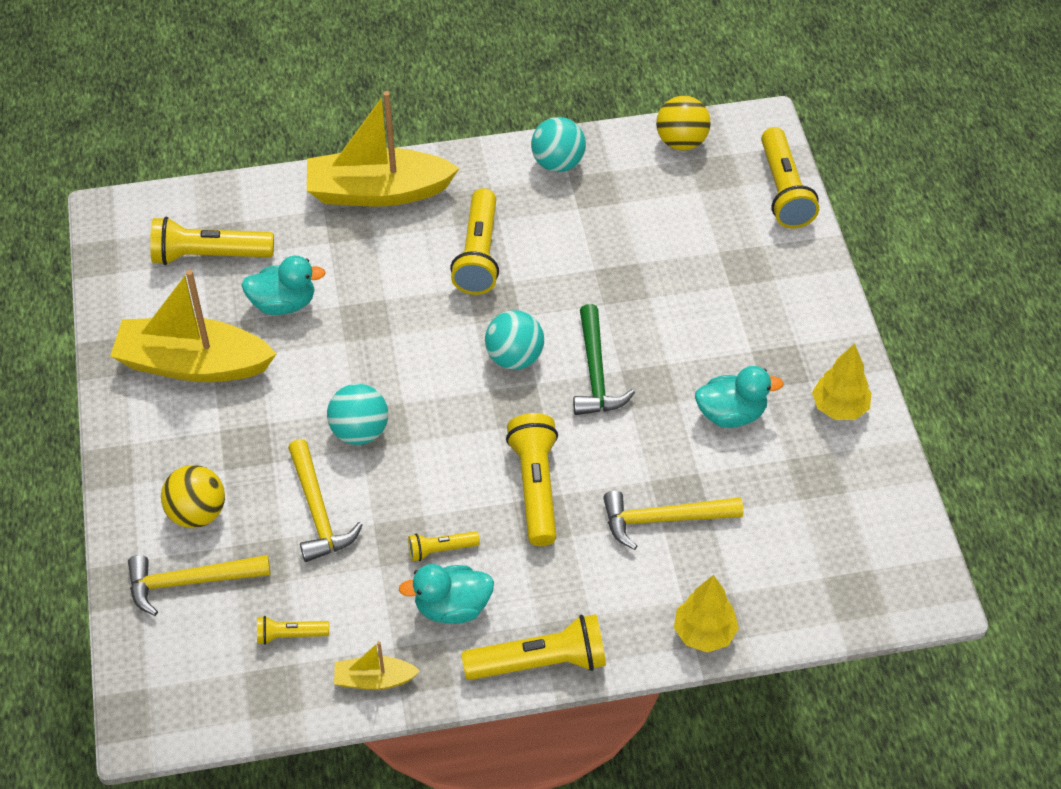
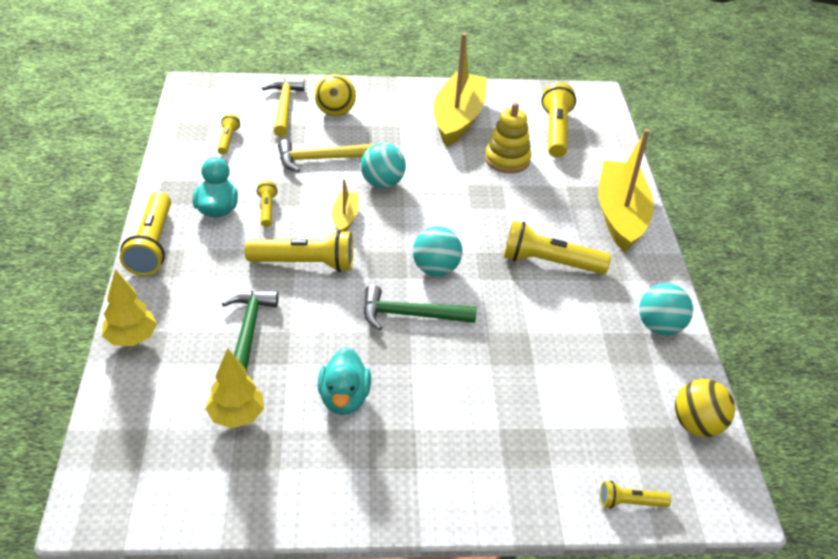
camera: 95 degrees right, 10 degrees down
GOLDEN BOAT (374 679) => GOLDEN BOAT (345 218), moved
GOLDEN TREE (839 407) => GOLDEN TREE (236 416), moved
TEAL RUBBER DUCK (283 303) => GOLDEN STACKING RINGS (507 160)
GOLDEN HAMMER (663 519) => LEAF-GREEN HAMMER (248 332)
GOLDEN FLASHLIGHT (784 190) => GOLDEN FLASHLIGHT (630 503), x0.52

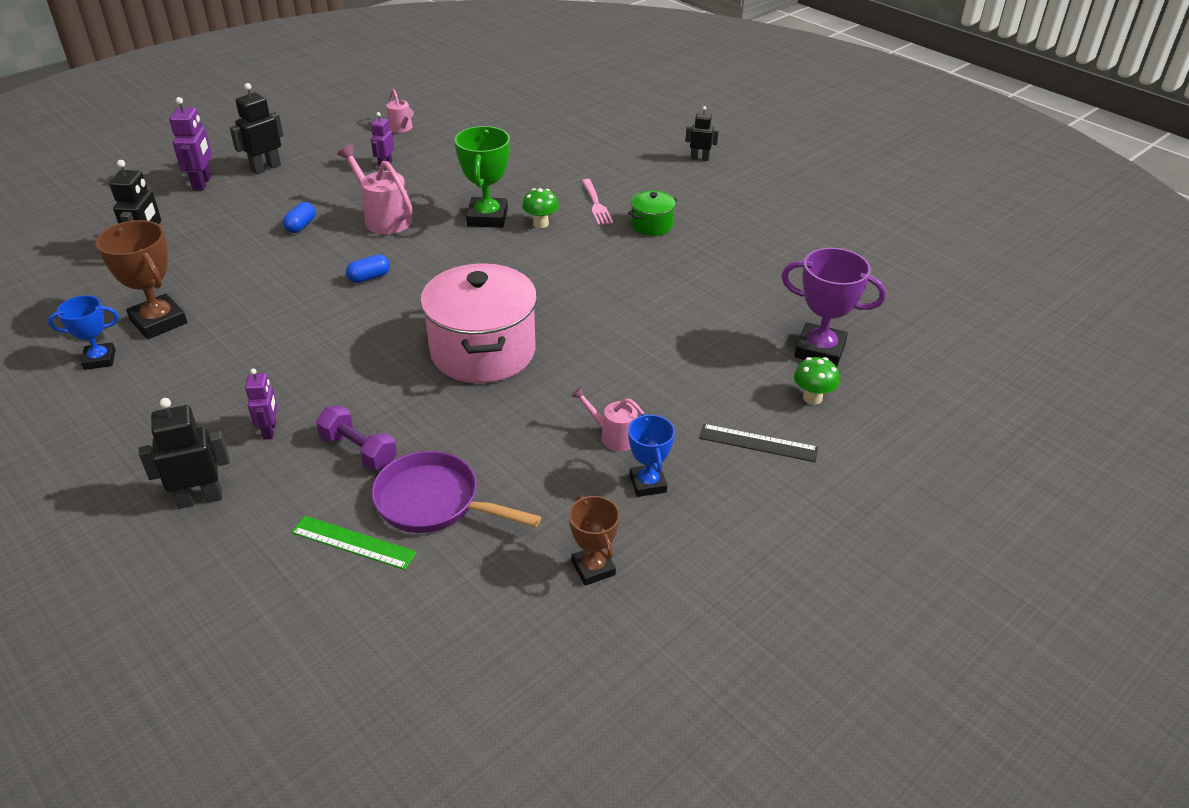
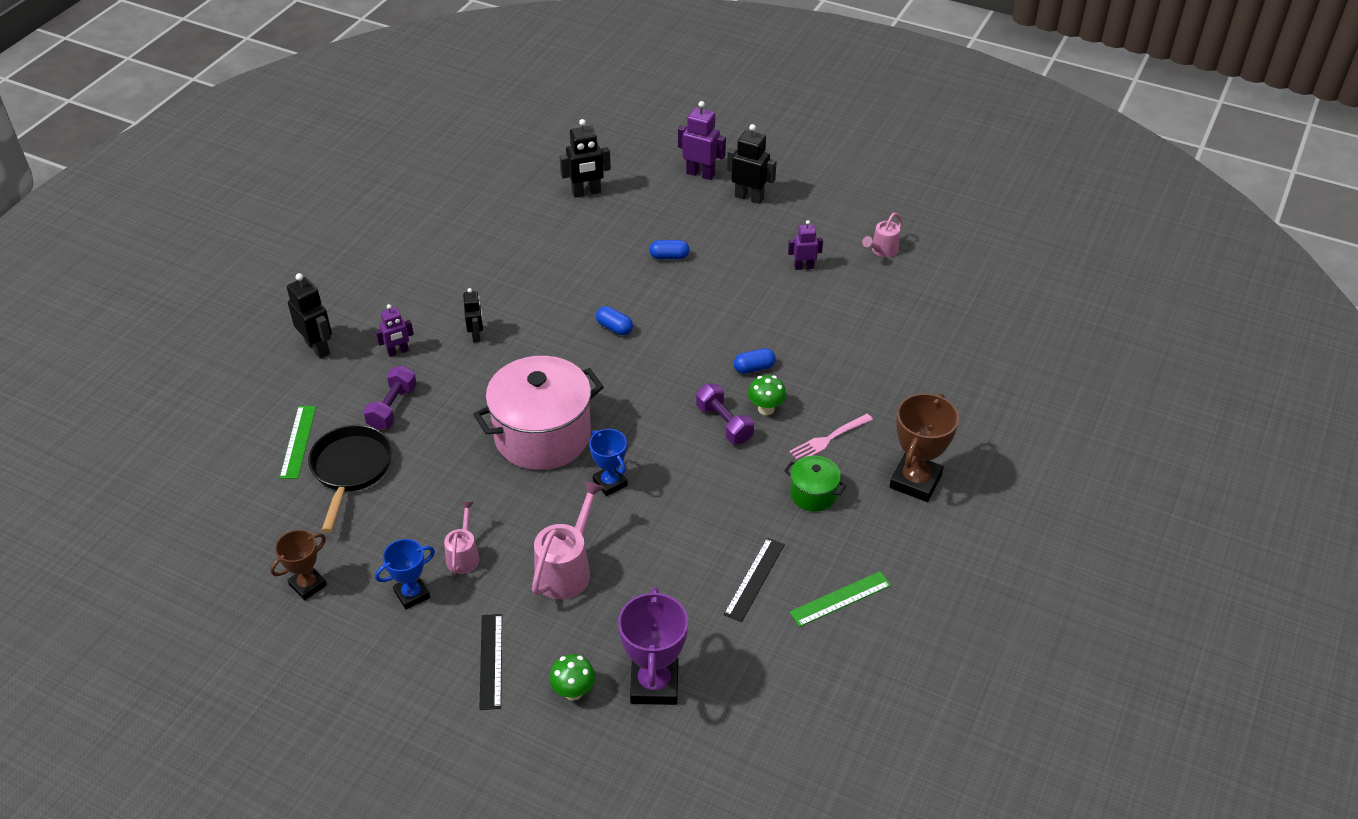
camera: 70 degrees right, 5 degrees up
nothing => ROYAL PURPLE FREE WEIGHT (724 423)
nothing => BLACK MEASURING STICK (754 579)
nothing => LEAF-GREEN MEASURING STICK (840 599)
ROYAL BLUE AWARD CUP (99 359) => ROYAL BLUE AWARD CUP (610 483), moved
RUSSET AWARD CUP (159 322) => RUSSET AWARD CUP (915 481), moved
ROSE-PINK SPRINKLING CAN (383 218) => ROSE-PINK SPRINKLING CAN (567 569), moved
BLACK ROBOT (699 158) => BLACK ROBOT (476 335), moved
LEAF-GREEN AWARD CUP (487 217) => ROYAL BLUE PILL SHAPE (754 368)
ROYAL PURPLE FRYING PAN (434 502) => BLACK FRYING PAN (350 470)
ROYAL PURPLE ROBOT (202 183) => ROYAL PURPLE ROBOT (700 174), 135 degrees counterclockwise

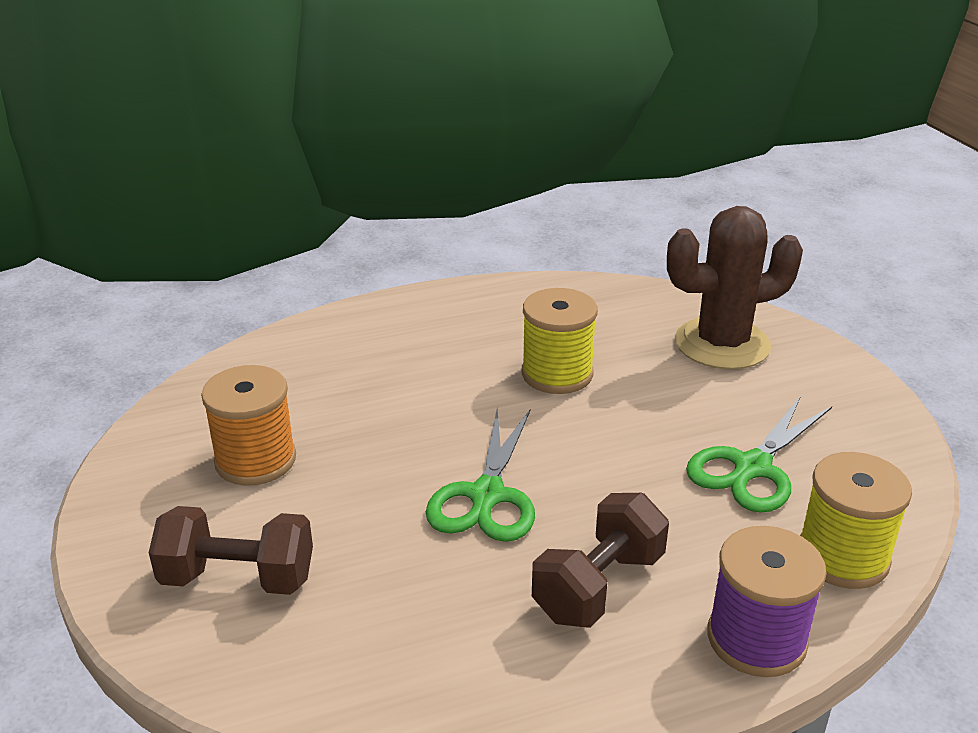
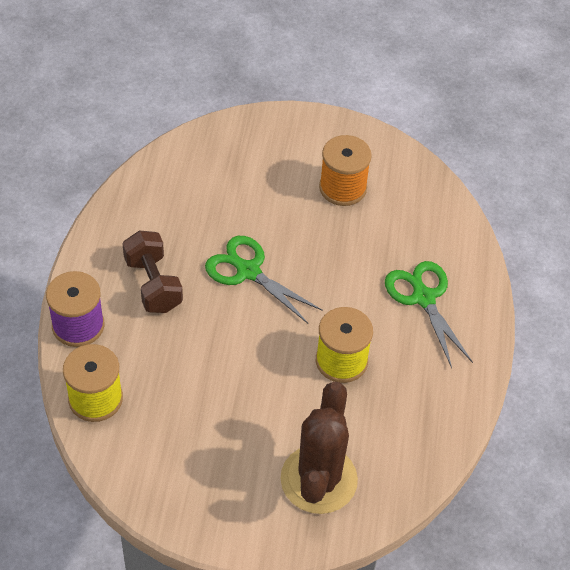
camera: 115 degrees right, 20 degrees up
RUSSET FREE WEIGHT (238 578) => nothing
LEAF-GREEN SCISSORS (752 467) => LEAF-GREEN SCISSORS (423 298), moved

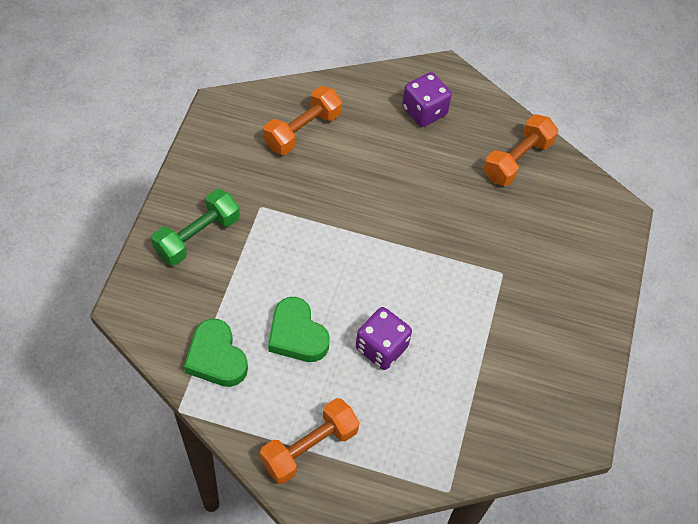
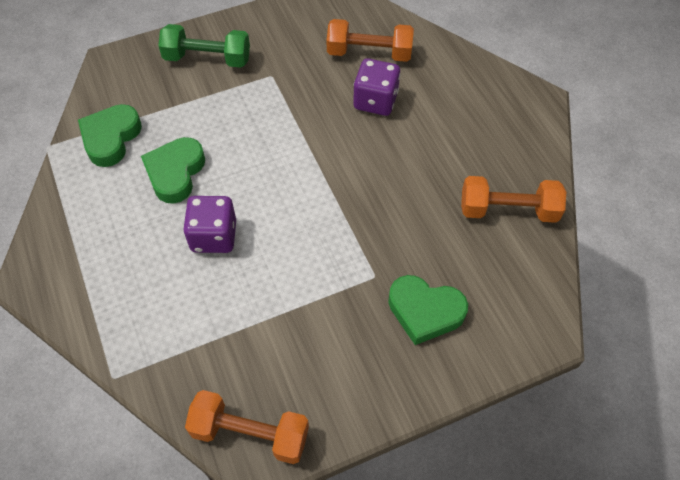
camera: 55 degrees right, 0 degrees up
nothing => LEAF-GREEN LOVE HEART (425 311)
BRIGHT ORANGE FREE WEIGHT (309 447) => BRIGHT ORANGE FREE WEIGHT (250 433), moved
ROYAL PURPLE DIE (424 111) => ROYAL PURPLE DIE (375 101), moved

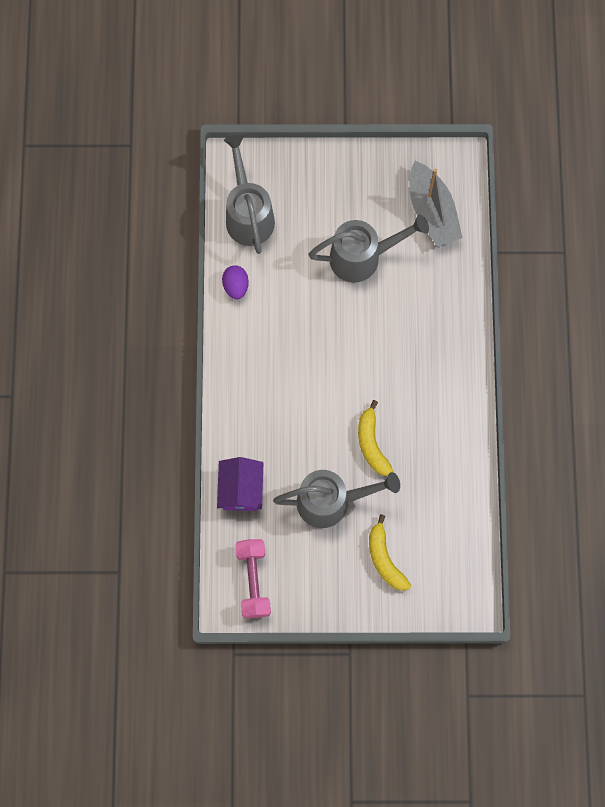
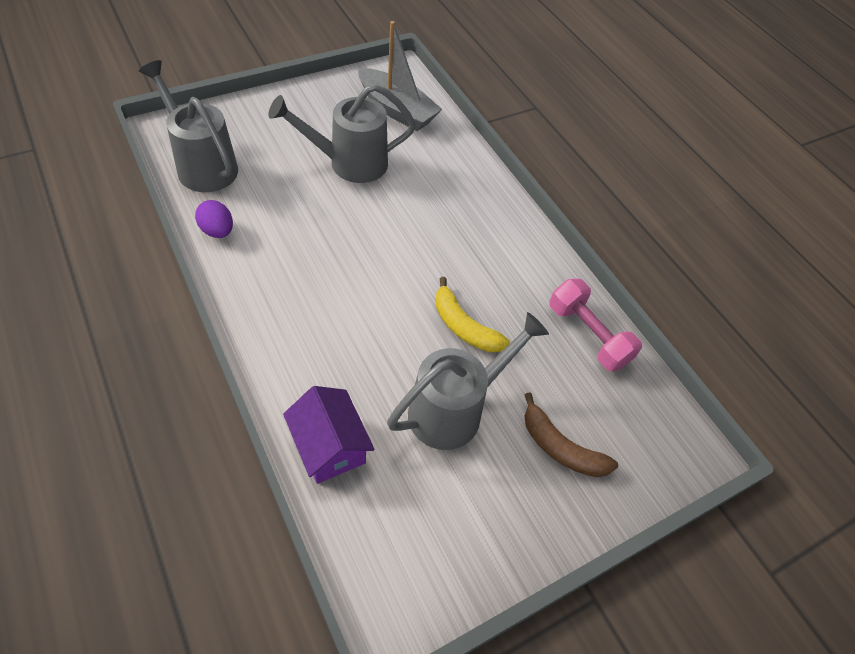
camera: 35 degrees left, 20 degrees down
ROSE-PINK FREE WEIGHT (253 580) => ROSE-PINK FREE WEIGHT (588 335), moved
GOLDEN BANANA FRUIT (385 559) => RUSSET BANANA FRUIT (560 448)
GRAY SPRINKLING CAN (362 257) => GRAY SPRINKLING CAN (349 163), 150 degrees counterclockwise

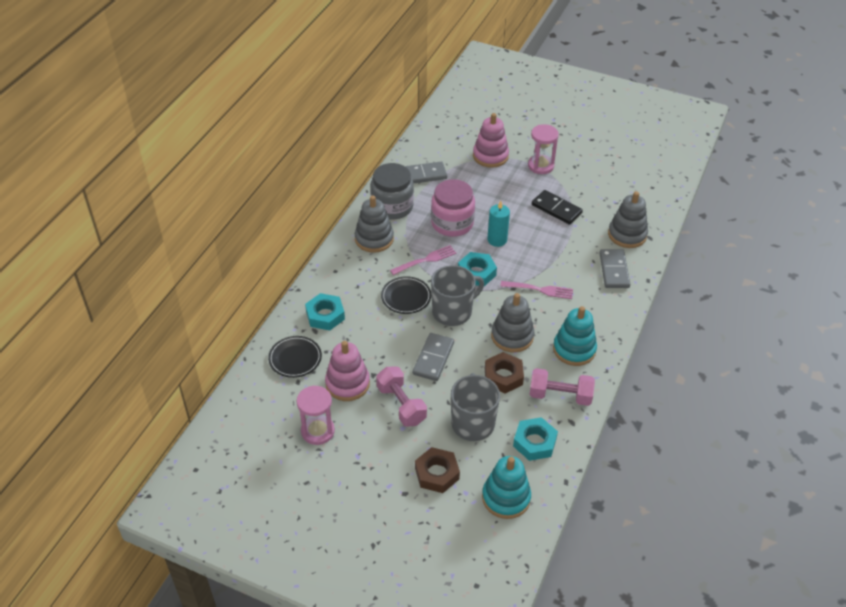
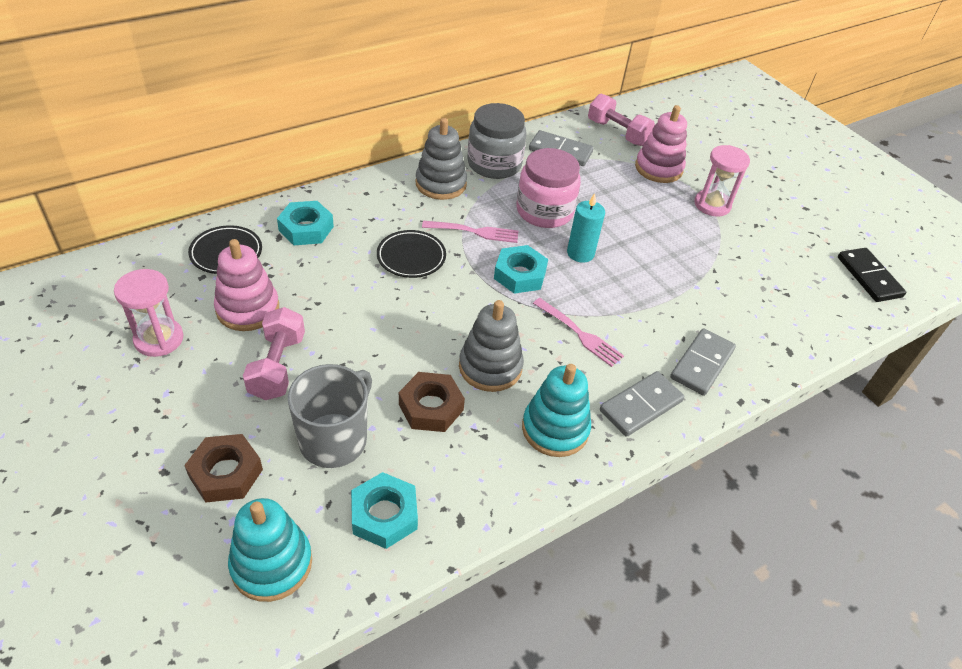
camera: 30 degrees right, 0 degrees up
GRAY TEA MUG (453 312) => nothing
GRAY STACKING RINGS (627 235) => nothing
GRAY DOMINO TILE (433 358) => GRAY DOMINO TILE (640 406), moved
ROSE-PINK FREE WEIGHT (560 395) => ROSE-PINK FREE WEIGHT (617 133), moved
BLACK DOMINO TILE (556 209) => BLACK DOMINO TILE (869 277), moved

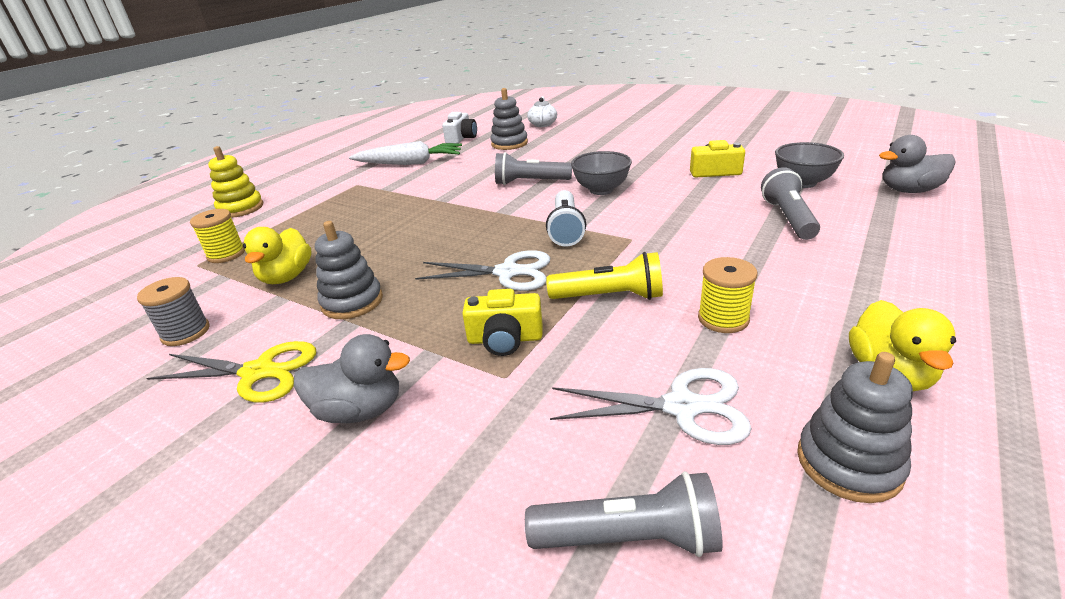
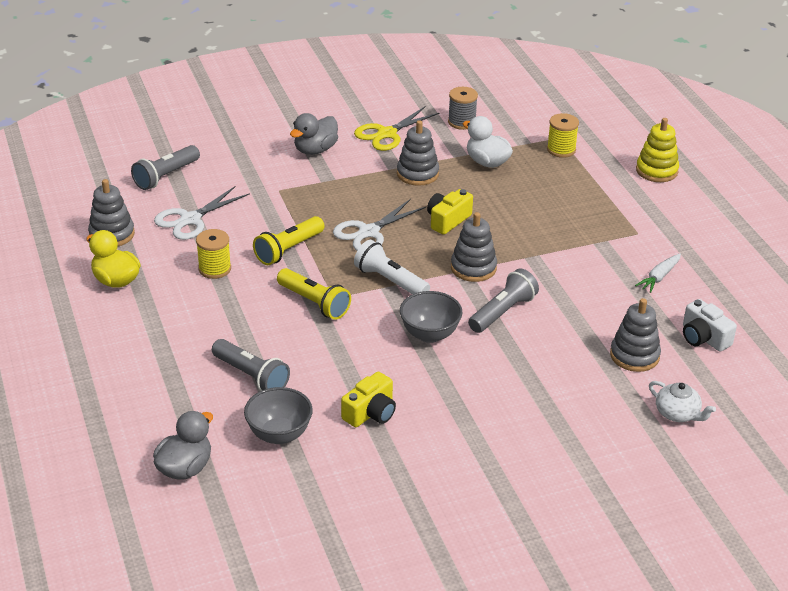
camera: 125 degrees right, 5 degrees up
nothing => GOLDEN FLASHLIGHT (314 303)
nothing => GRAY STACKING RINGS (473 268)
GOLDEN CAMERA (505 339) => GOLDEN CAMERA (447 220), moved
GOLDEN RUBBER DUCK (287 277) => PURE WHITE RUBBER DUCK (487 162)
PURE WHITE TOY CARROT (410 163) => PURE WHITE TOY CARROT (659 277), x0.55

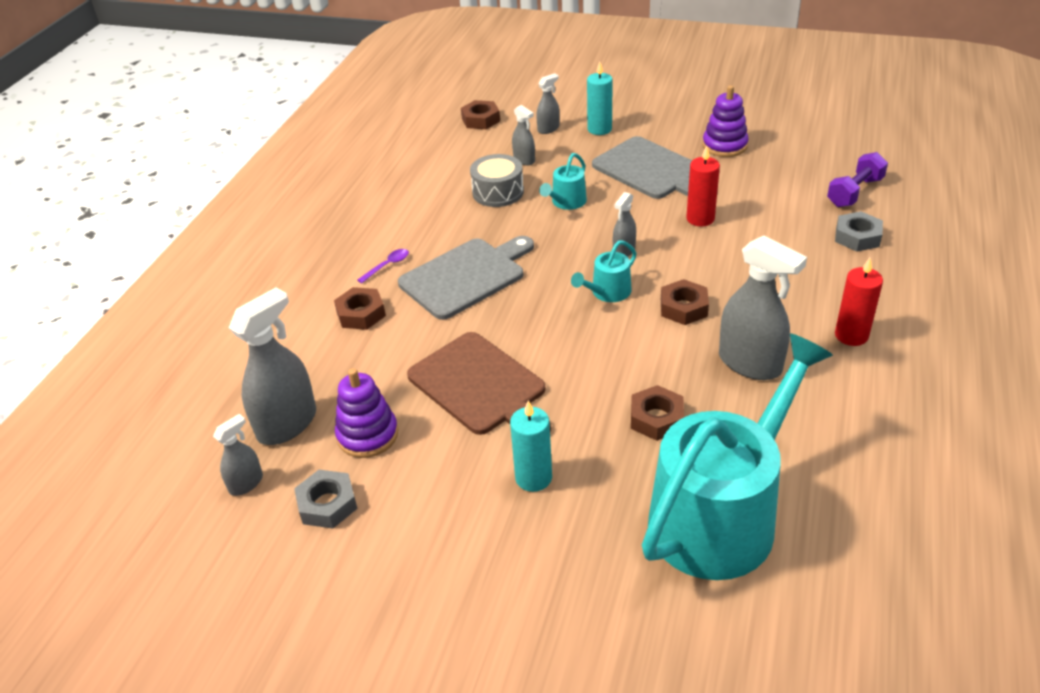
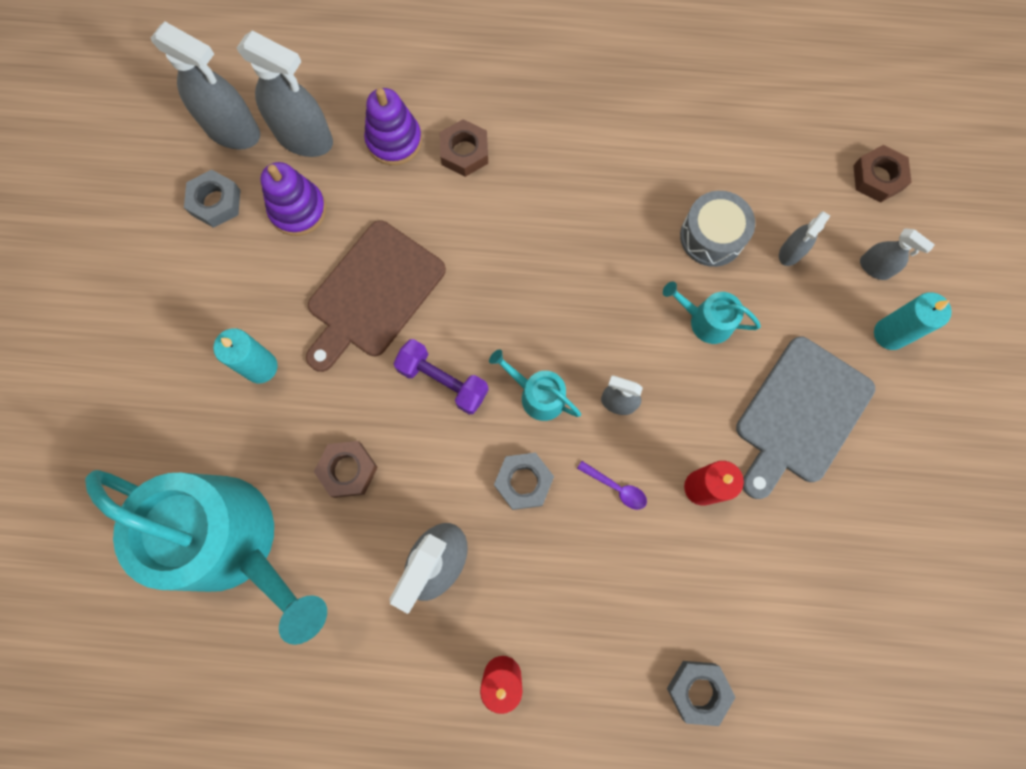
camera: 75 degrees right, 35 degrees up
GRAY CUTTING BOARD (466 276) => nothing
ROYAL PURPLE TEASPOON (387 266) => ROYAL PURPLE TEASPOON (616 488), moved
ROYAL PURPLE STACKING RINGS (724 145) => ROYAL PURPLE STACKING RINGS (394 141), moved
ROYAL PURPLE FREE WEIGHT (855 192) => ROYAL PURPLE FREE WEIGHT (443 381), moved
RUSSET NUT (683 308) => GRAY NUT (523 482)
GRAY SPRAY BOTTLE (246 483) => GRAY SPRAY BOTTLE (232 130), x1.92

